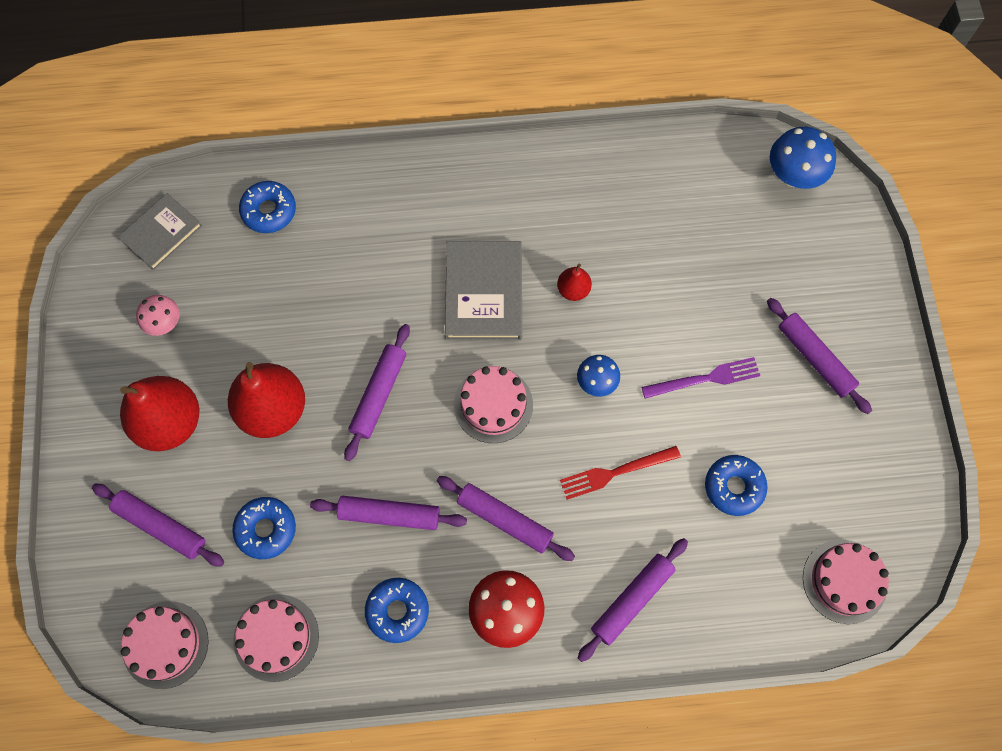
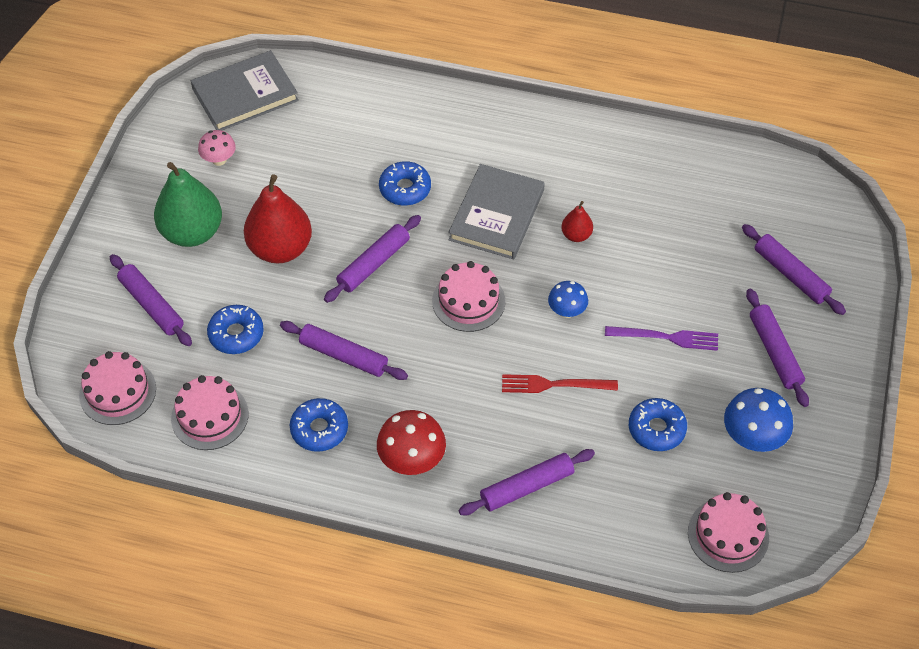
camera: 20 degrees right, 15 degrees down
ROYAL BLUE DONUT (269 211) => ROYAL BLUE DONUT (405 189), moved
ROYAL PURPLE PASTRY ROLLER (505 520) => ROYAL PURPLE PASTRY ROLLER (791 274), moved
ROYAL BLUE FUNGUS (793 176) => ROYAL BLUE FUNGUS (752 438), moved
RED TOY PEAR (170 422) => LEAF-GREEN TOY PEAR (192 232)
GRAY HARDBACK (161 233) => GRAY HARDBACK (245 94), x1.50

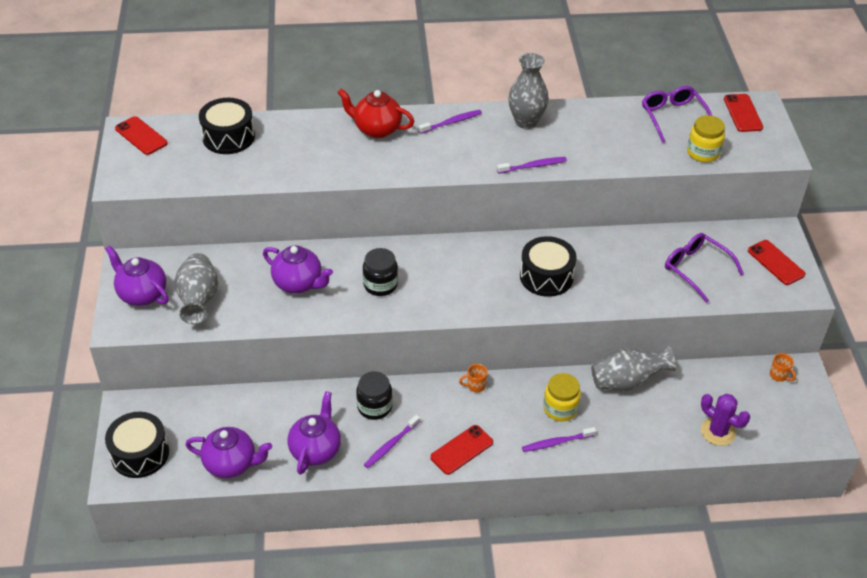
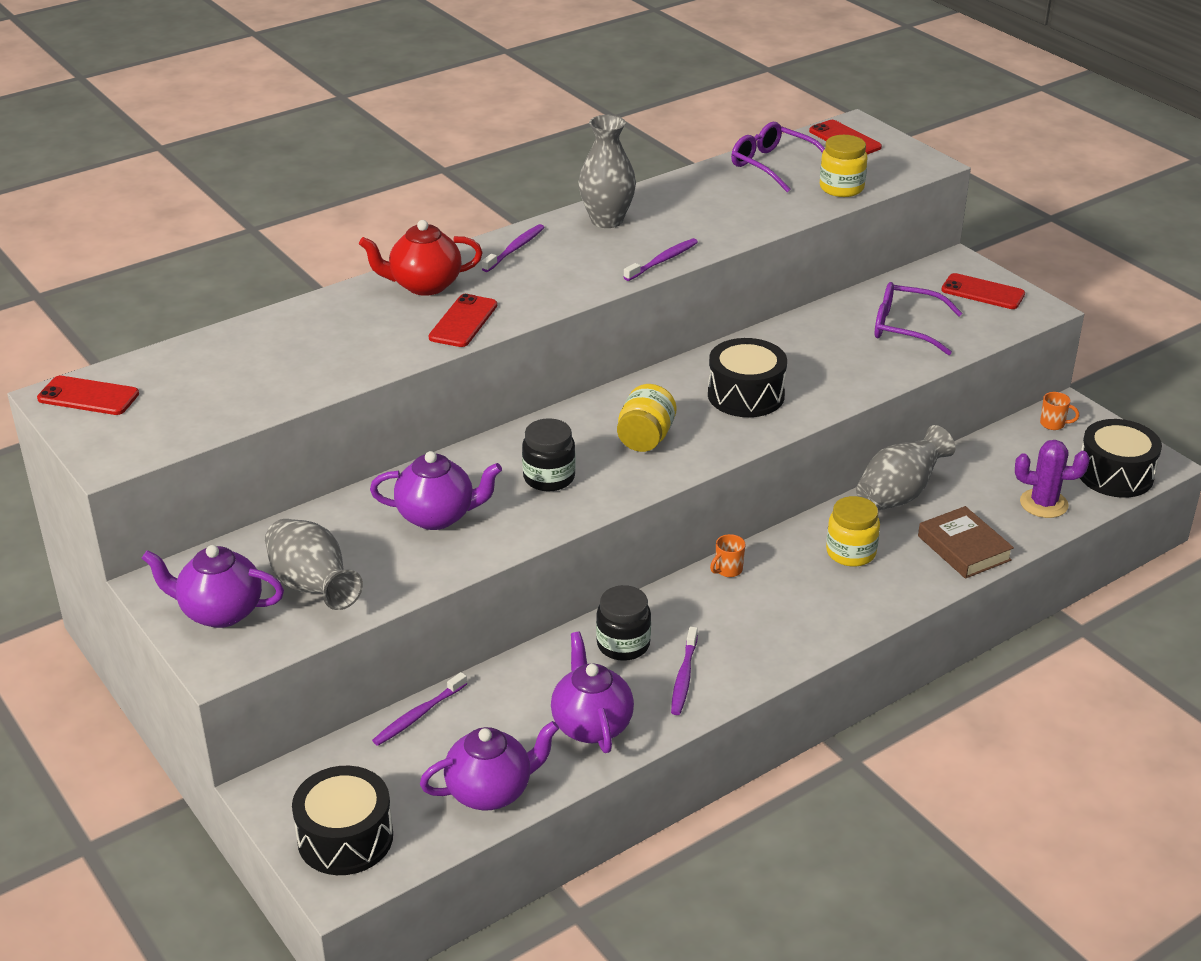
camera: 30 degrees left, 10 degrees down
nothing => GOLDEN JAR (645 438)
nothing => RUSSET HARDBACK (964 548)
BLACK SNARE DRUM (228 137) => BLACK SNARE DRUM (1115 474), moved
RED PHONE (461 450) => RED PHONE (463 321), moved
ROYAL PURPLE TOOTHBRUSH (556 442) => ROYAL PURPLE TOOTHBRUSH (418 715), moved

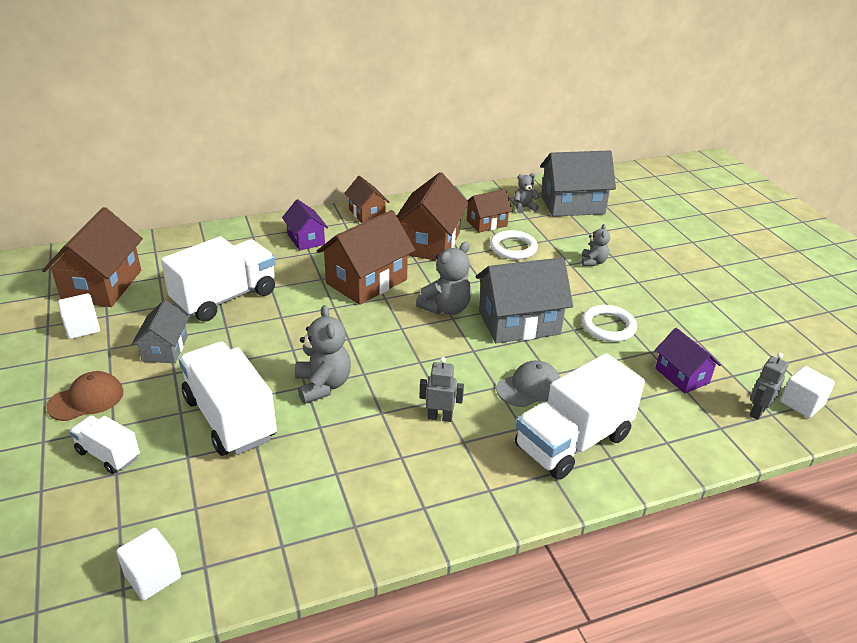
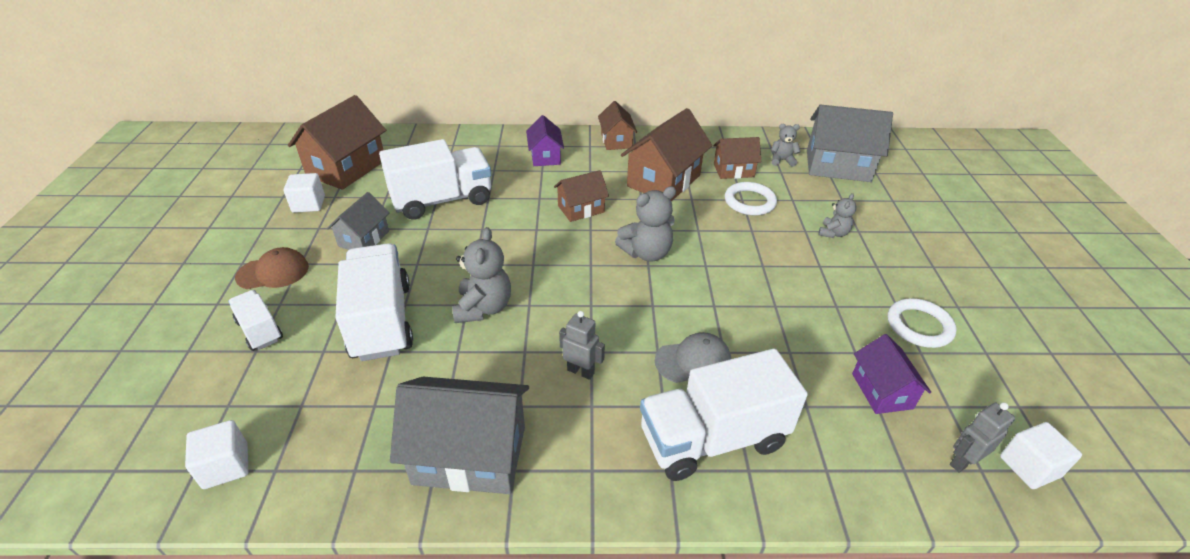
camera: 20 degrees right, 5 degrees up
GRAY TOY HOUSE (519 323) => GRAY TOY HOUSE (470 455), moved
PURE WHITE HOOP (608 326) => PURE WHITE HOOP (919 326), moved
RUSSET TOY HOUSE (366 281) => RUSSET TOY HOUSE (581 209), x0.58

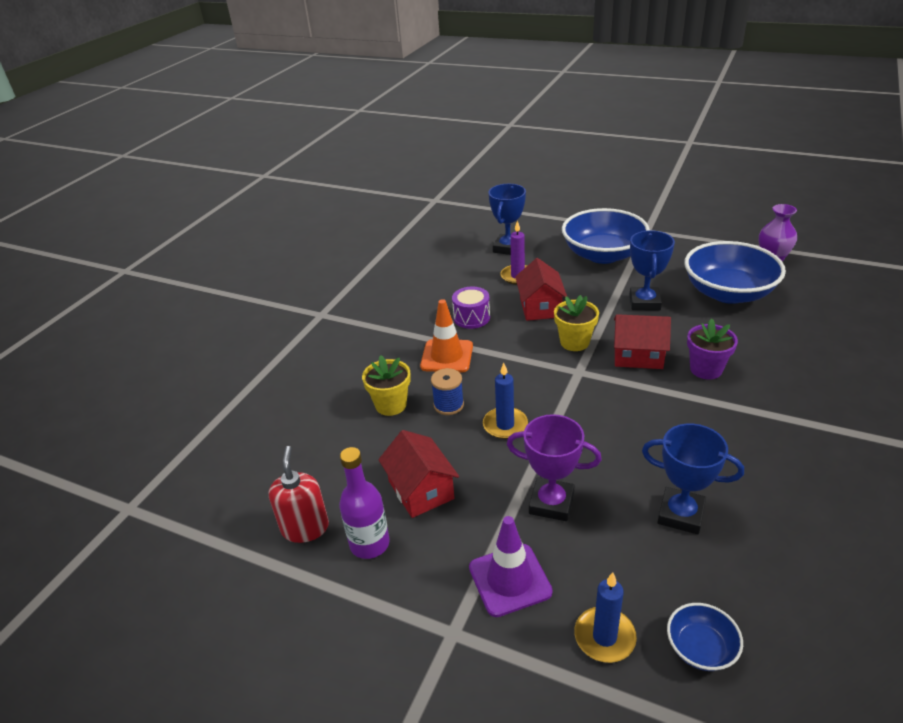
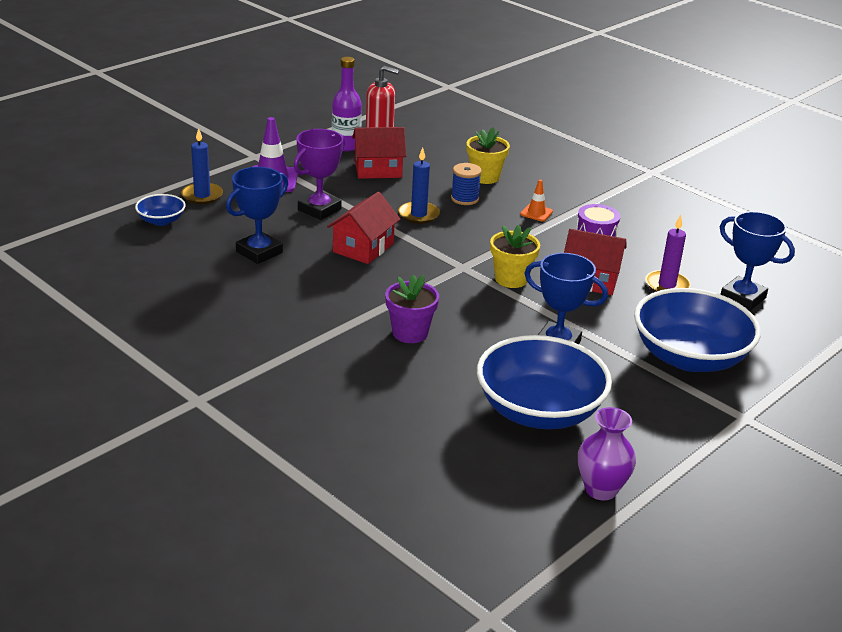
camera: 105 degrees right, 5 degrees down
RED TOY HOUSE (638 355) => RED TOY HOUSE (363 248), moved
BRIGHT ORANGE TRAFFIC CONE (447 356) => BRIGHT ORANGE TRAFFIC CONE (536 213), x0.54

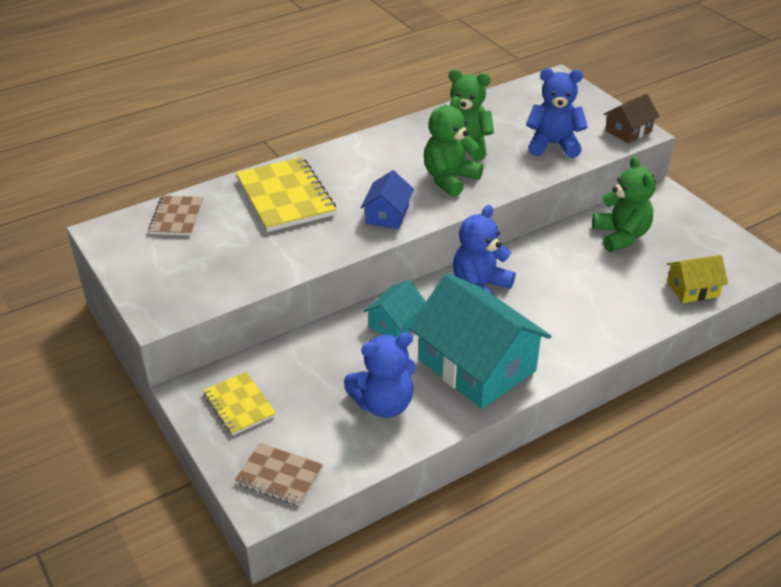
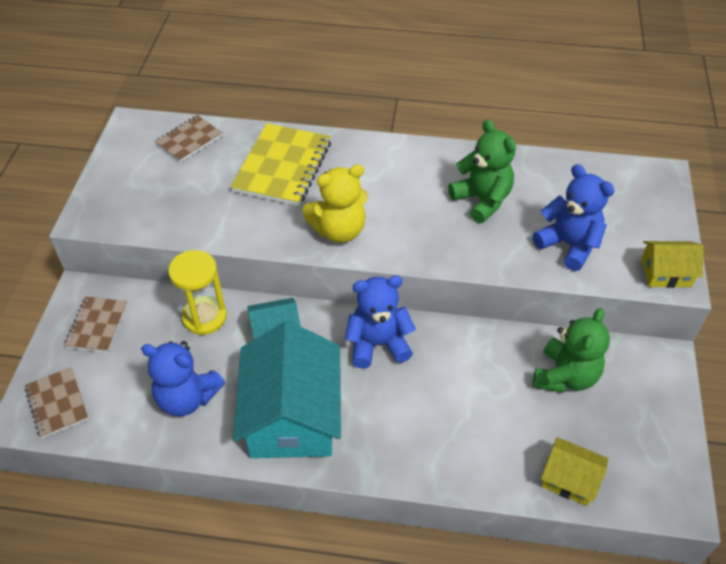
camera: 40 degrees right, 10 degrees up
LEAF-GREEN TEDDY BEAR (449 179) => nothing
nothing => GOLDEN SANDGLASS (204 317)
ROYAL BLUE TOY HOUSE (387 214) => GOLDEN TEDDY BEAR (339 230)
GOLDEN NOTEBOOK (239 405) => RUSSET NOTEBOOK (97 325)
RUSSET TOY HOUSE (628 131) => GOLDEN TOY HOUSE (666 273)

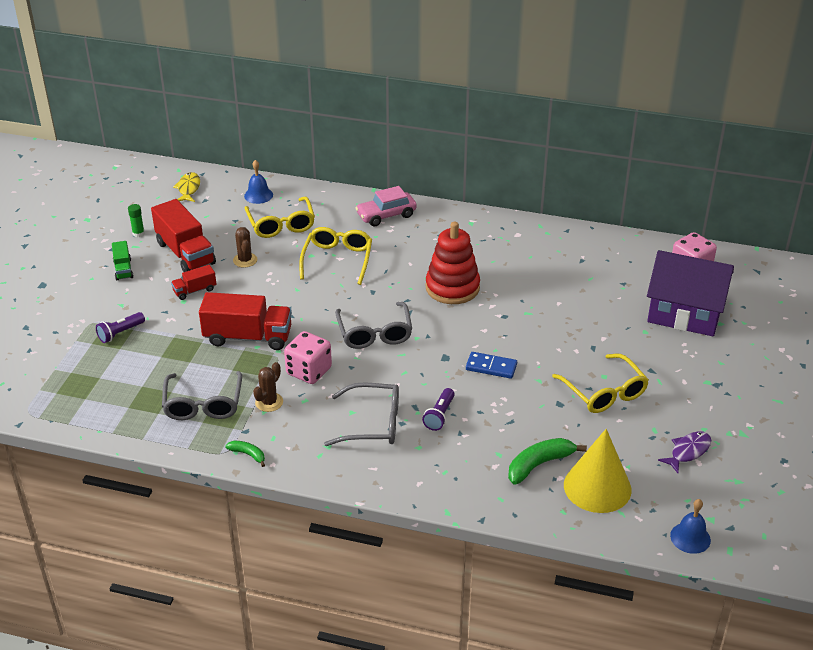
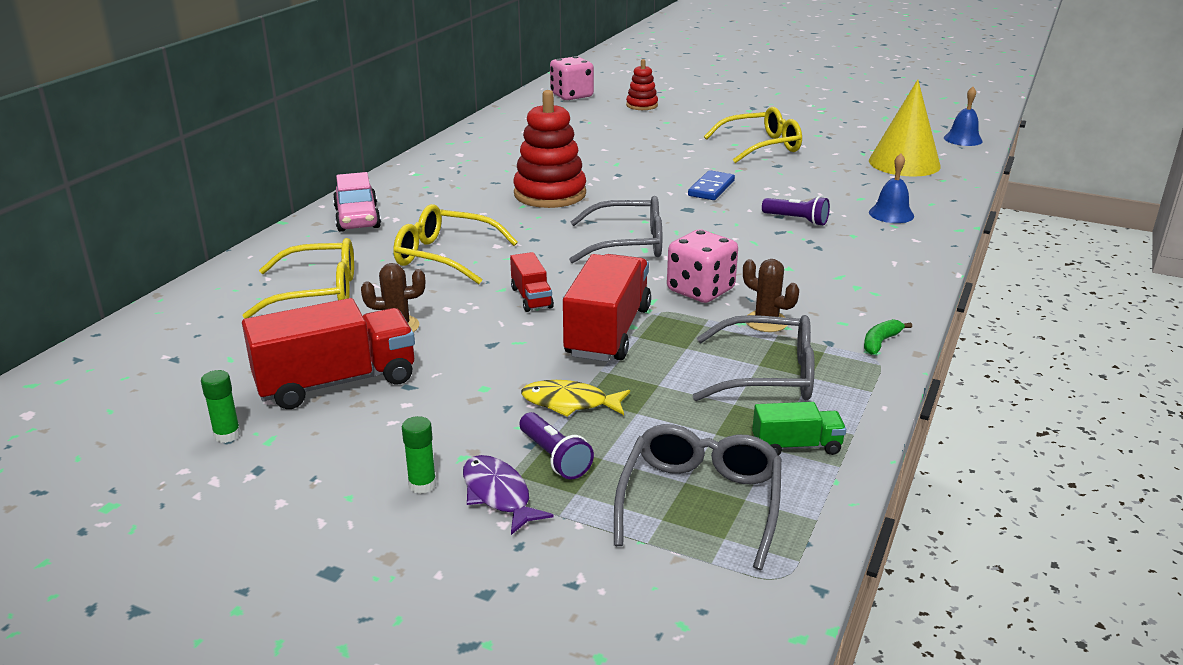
camera: 80 degrees left, 10 degrees down
LEAF-GREEN BANANA FRUIT (539 464) => nothing
nothing => LEAF-GREEN GLUE STICK (422 485)
LEAF-GREEN TRUCK (123 269) => LEAF-GREEN TRUCK (796 446), moved
RED TRUCK (195 290) => RED TRUCK (531 298), moved
GOLDEN TOY FISH (188 188) => GOLDEN TOY FISH (569 403), moved
ROYAL BLUE SCHOOL BELL (258 195) => ROYAL BLUE SCHOOL BELL (891 214), moved
GRAY EYEGLASSES (372 423) => GRAY EYEGLASSES (700 502), moved
ROYAL PURPLE TOY FISH (688 451) => ROYAL PURPLE TOY FISH (498 495), moved
ROYAL PURPLE TOY HOUSE (685 313) => RED STACKING RINGS (642 105)

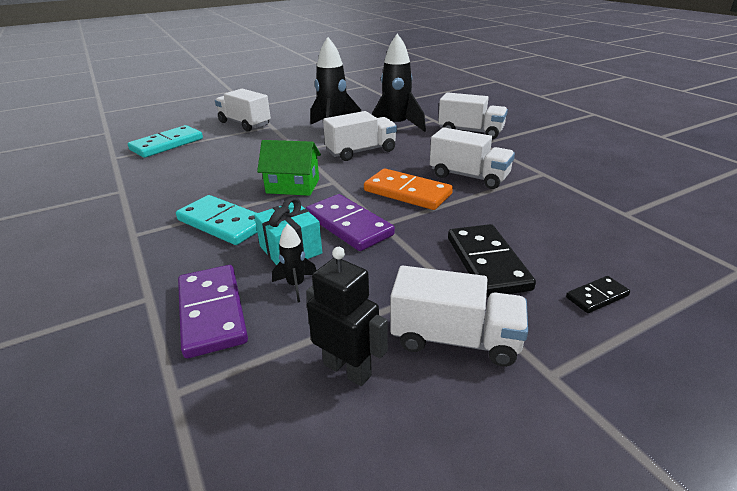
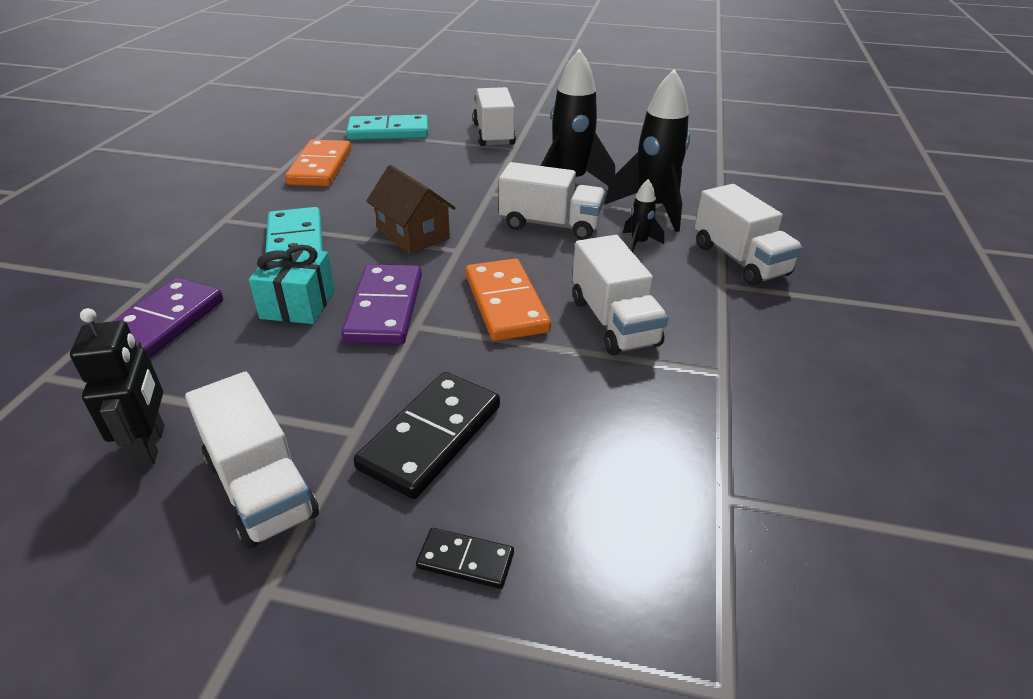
camera: 40 degrees right, 5 degrees up
nothing => BRIGHT ORANGE DOMINO TILE (320 167)
BLACK SPACESHIP (296 285) => BLACK SPACESHIP (639 243), moved
LEAF-GREEN TOY HOUSE (293 186) => RUSSET TOY HOUSE (413 234)

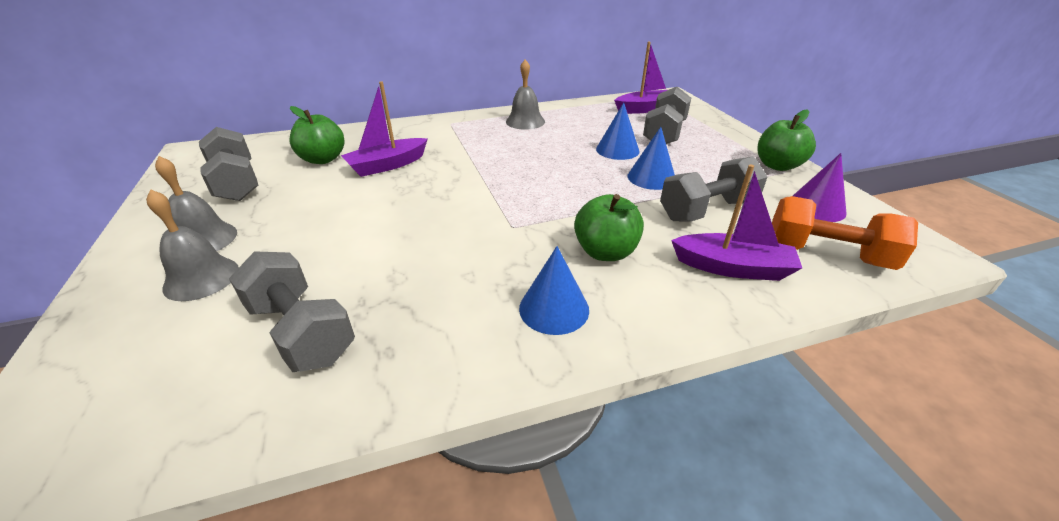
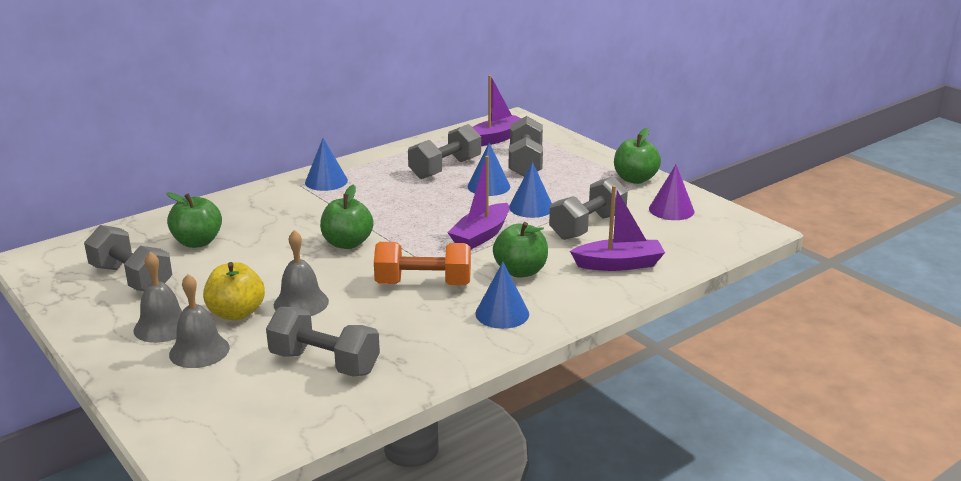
camera: 20 degrees left, 10 degrees down
nothing => GOLDEN TOY APPLE (236 313)
nothing => ROYAL BLUE CONE (326 181)
nothing => LEAF-GREEN TOY APPLE (347 243)
nothing => GRAY FREE WEIGHT (445 168)
ROYAL PURPLE BOAT (387 165) => ROYAL PURPLE BOAT (481 235), moved
GRAY SCHOOL BELL (525 121) => GRAY SCHOOL BELL (301 303), moved
BRIGHT ORANGE FREE WEIGHT (826 254) => BRIGHT ORANGE FREE WEIGHT (423 284), moved

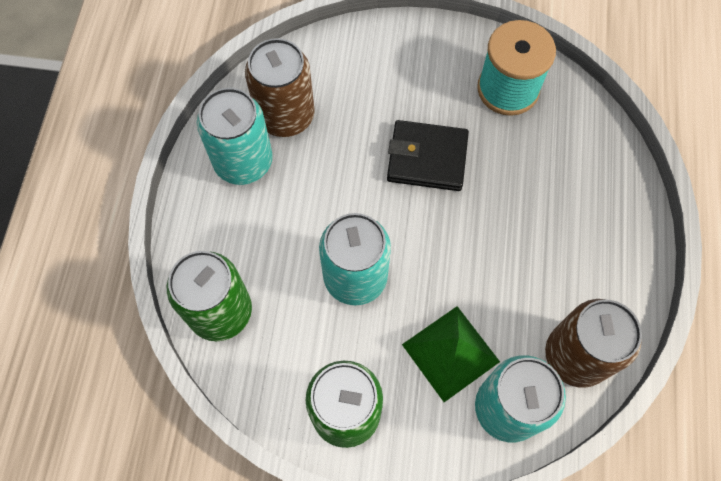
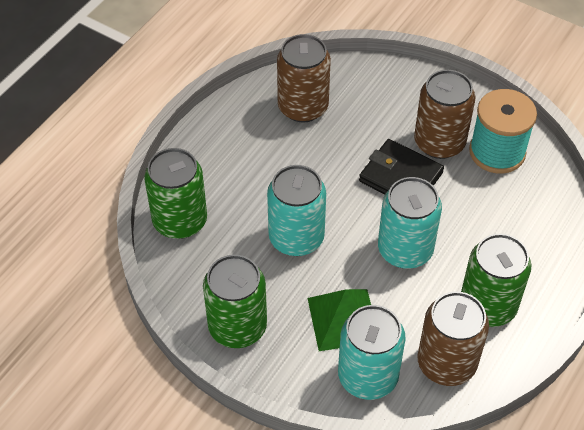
camera: 25 degrees right, 15 degrees down
nothing => RUSSET CAN (439 143)
nothing => LEAF-GREEN CAN (487 306)
TEAL CAN (243 161) => TEAL CAN (405 250), moved

